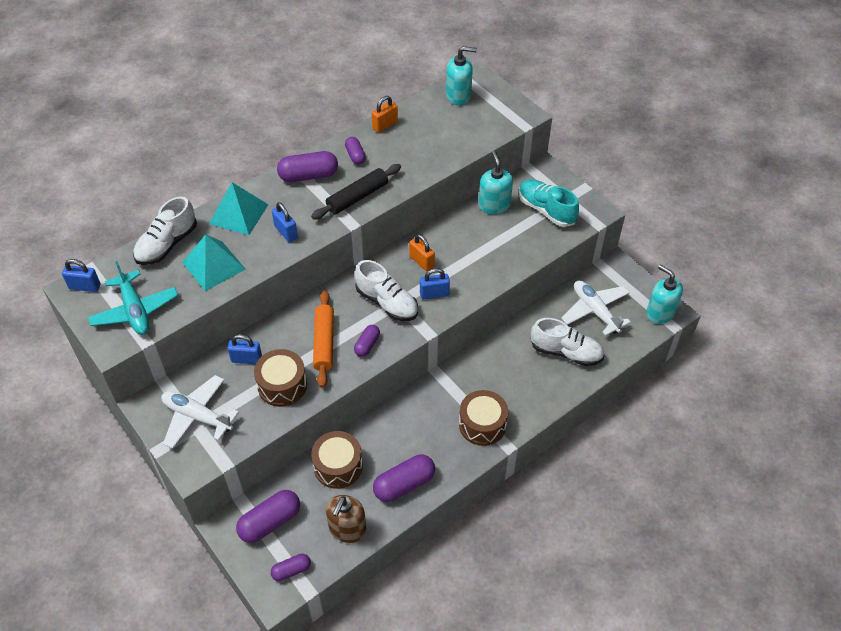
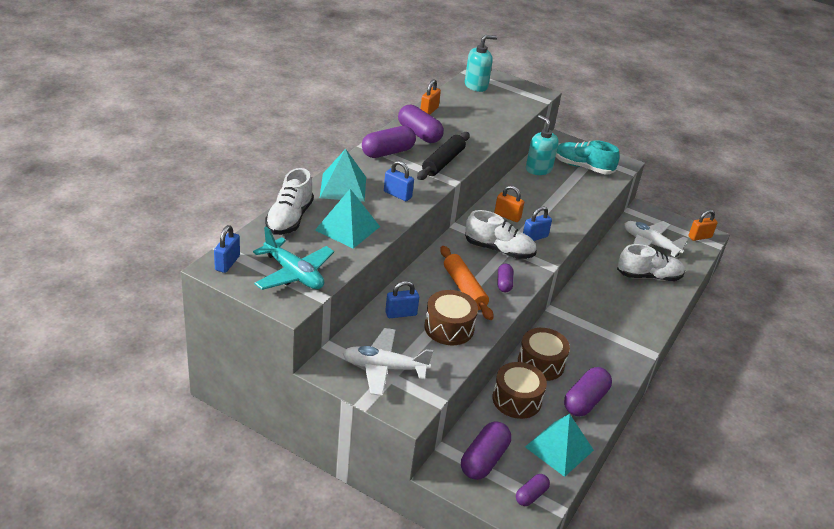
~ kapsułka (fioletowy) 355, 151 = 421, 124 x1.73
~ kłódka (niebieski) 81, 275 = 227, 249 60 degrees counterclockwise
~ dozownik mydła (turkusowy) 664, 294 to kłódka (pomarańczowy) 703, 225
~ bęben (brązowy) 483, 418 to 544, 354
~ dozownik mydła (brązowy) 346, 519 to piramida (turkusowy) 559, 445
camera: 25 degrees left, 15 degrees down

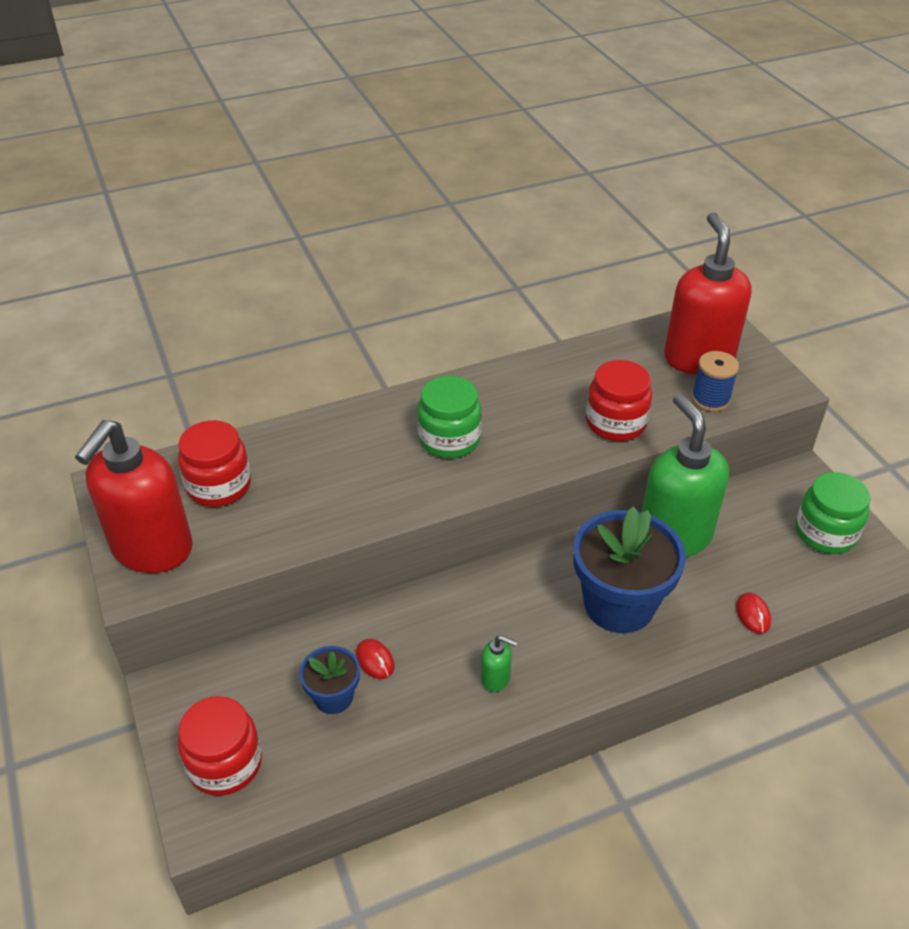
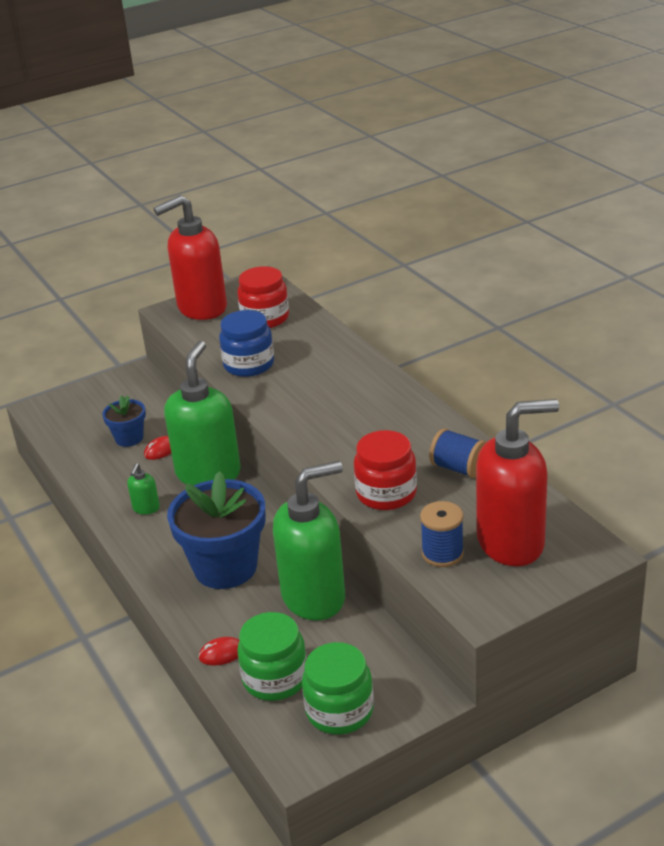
~ słoik (zielony) 449, 417 to 272, 656
~ dozownik mydła (czerwony) 134, 496 = 190, 257 45 degrees counterclockwise
- słoik (czerwony) 220, 746
+ słoik (niebieski) 246, 343
+ dozownik mydła (zielony) 202, 413
+ szpulka (niebieski) 457, 453
camera: 85 degrees right, 10 degrees down

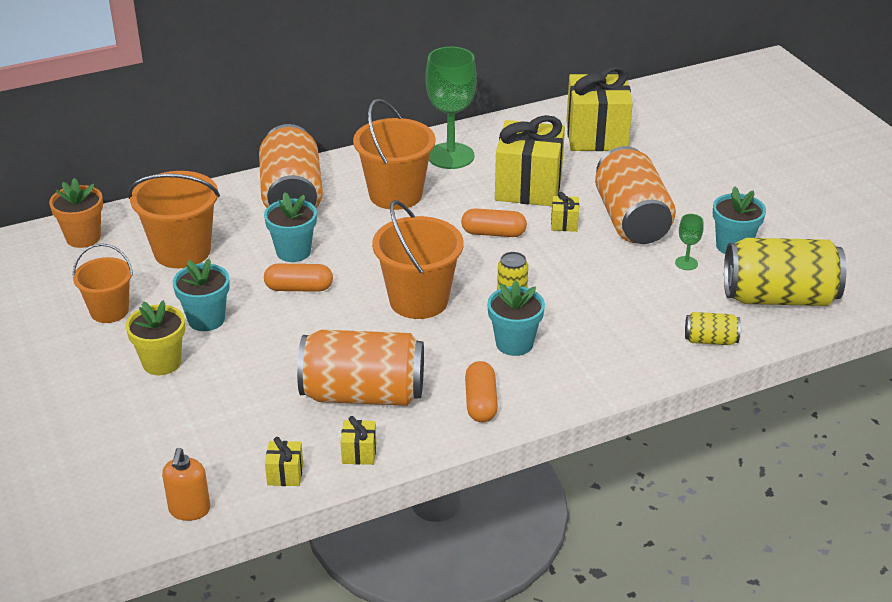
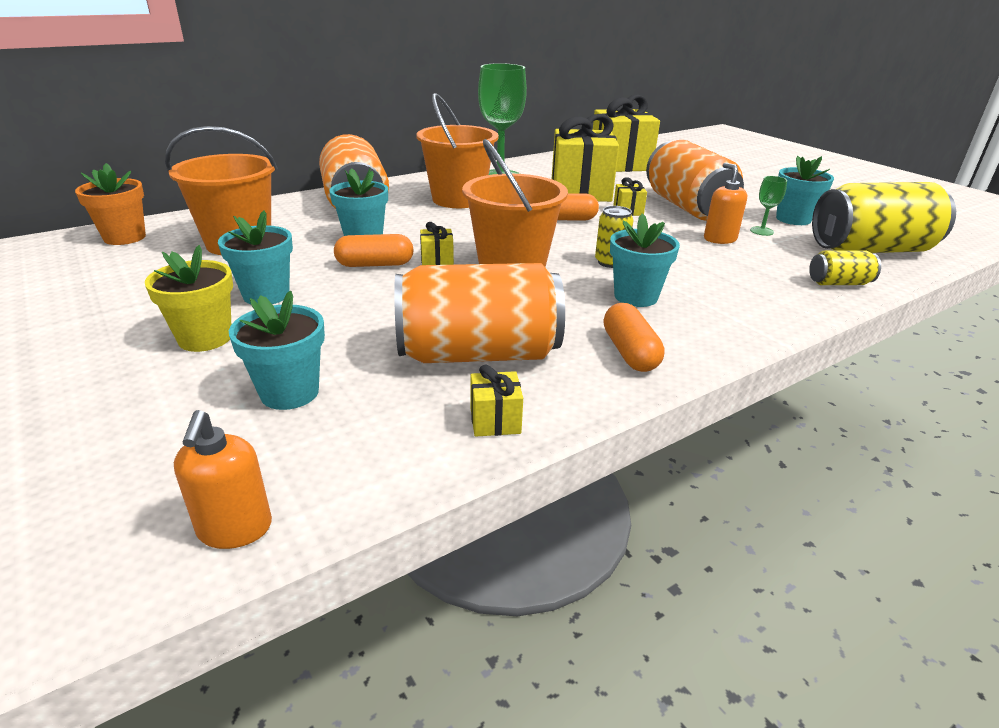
- wiadro (pomarańczowy) 103, 283
~ prezent (żółty) 284, 461 to 437, 243
+ dozownik mydła (pomarańczowy) 725, 203
+ doniczka (turkusowy) 277, 350
camera: 10 degrees left, 5 degrees down

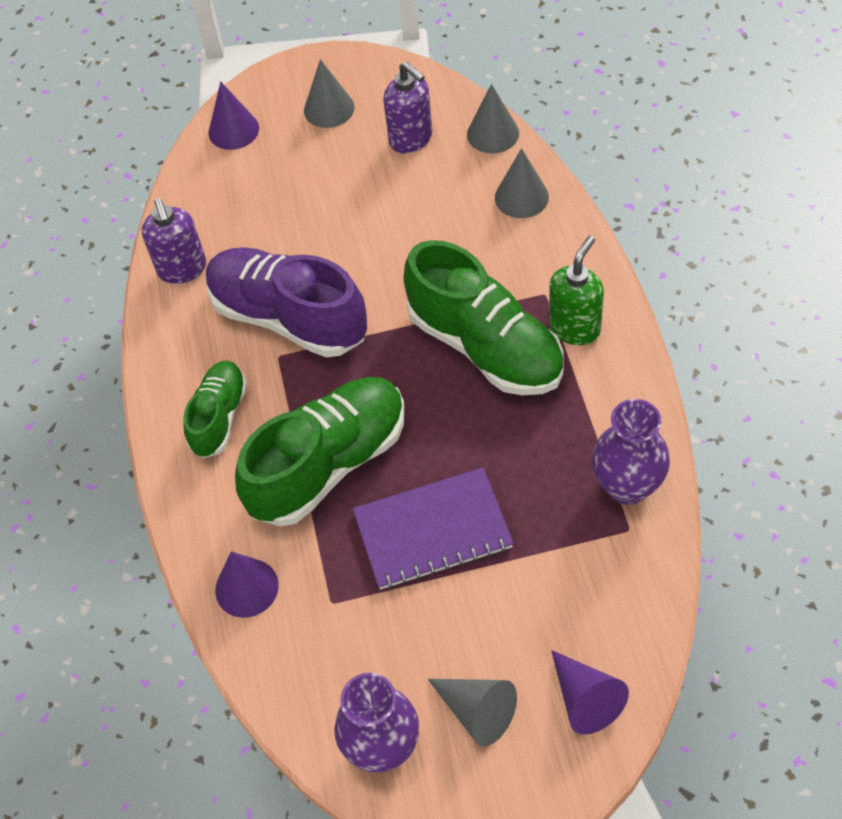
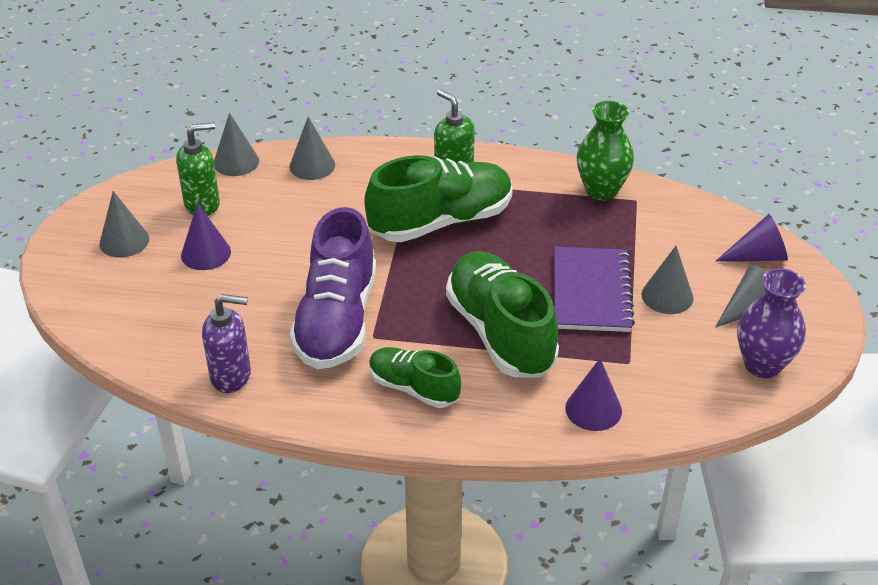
~ dozownik mydła (fioletowy) 407, 107 to dozownik mydła (zielony) 198, 169
~ stożek (fioletowy) 234, 116 to 206, 236
~ but (fioletowy) 286, 302 = 332, 288 45 degrees counterclockwise
~ wazon (fioletowy) 631, 452 to wazon (zielony) 605, 151
+ stożek (szary) 668, 280
camera: 75 degrees left, 15 degrees down

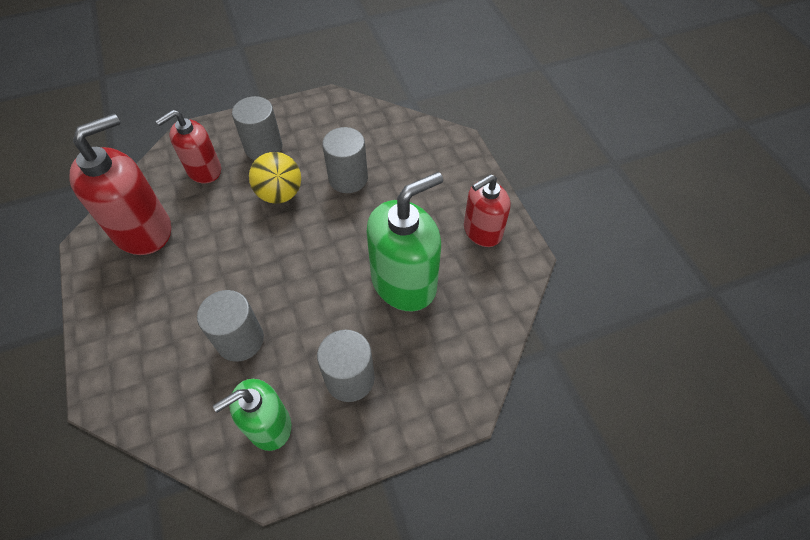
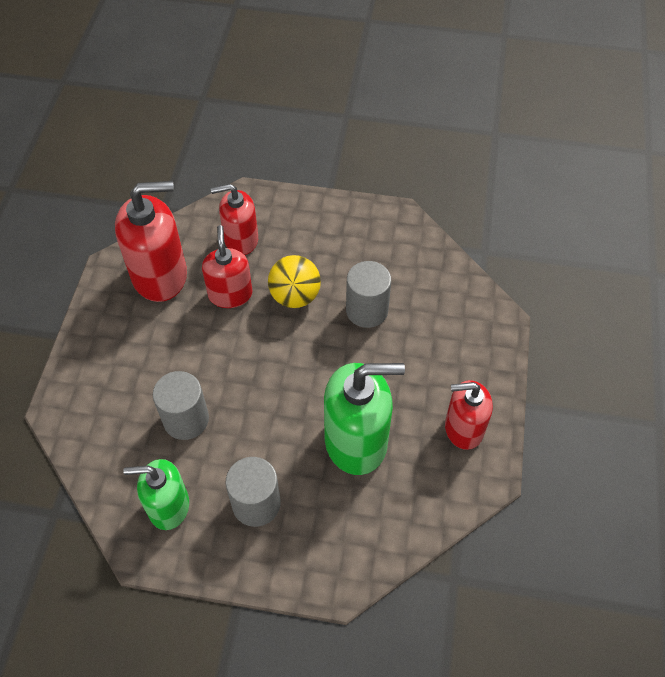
- walec (szary) 257, 128
+ dozownik mydła (czerwony) 227, 266
camera: 30 degrees right, 0 degrees up

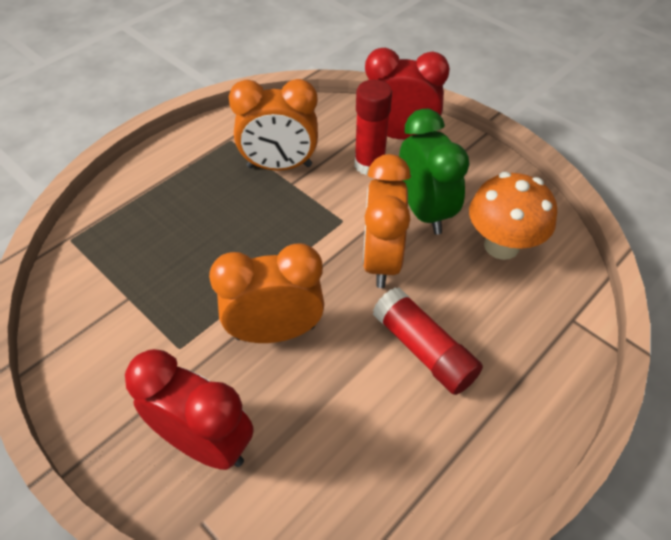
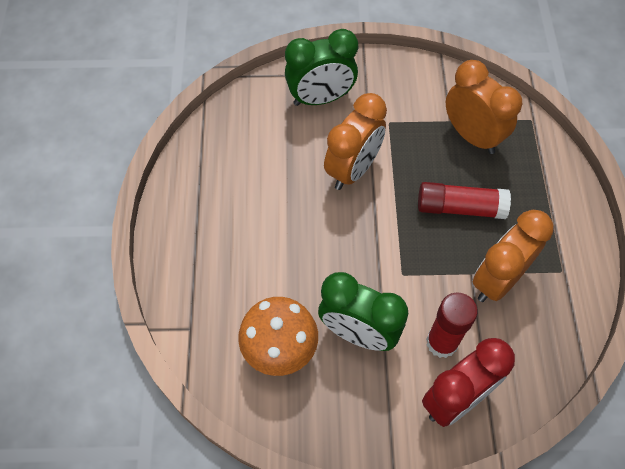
~ budzik (pomarańczowy) 387, 221 to 484, 107
~ klej w sztyfcie (czerwony) 428, 341 to 464, 200
~ budzik (czerwony) 189, 409 to budzik (zielony) 321, 67
camera: 135 degrees right, 10 degrees up

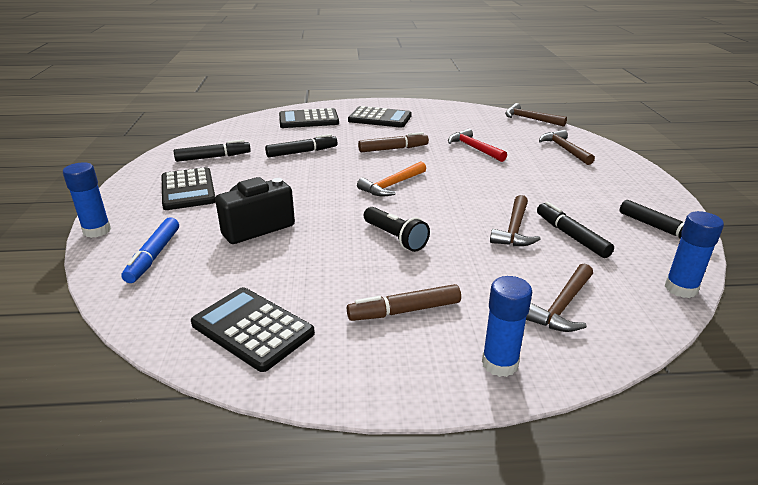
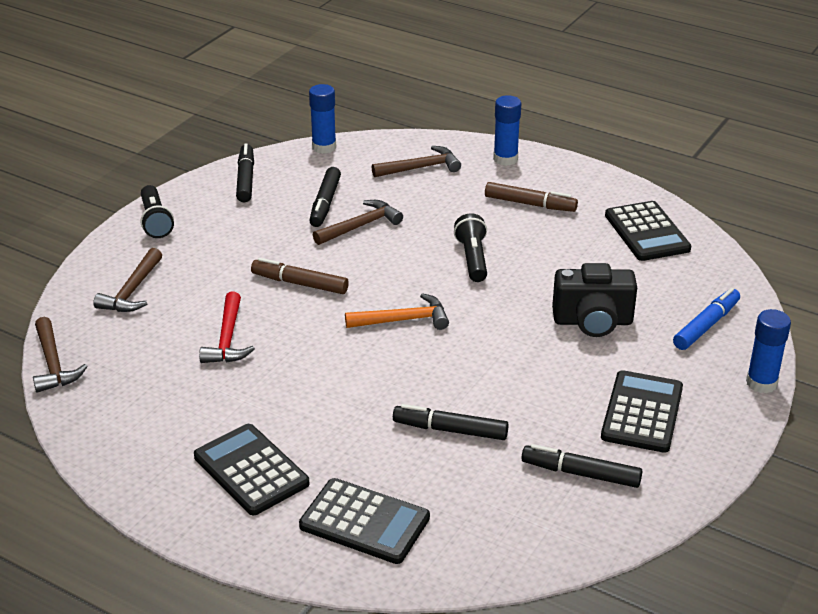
~ flamaster (brązowy) 393, 142 to 300, 276
+ latarka (czarny) 157, 211
camera: 145 degrees left, 5 degrees up

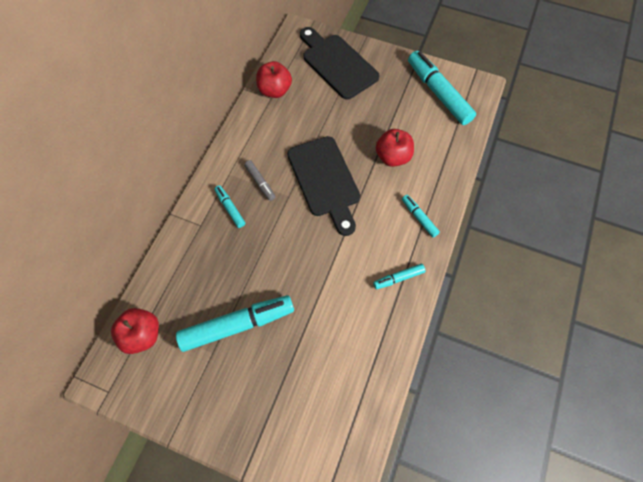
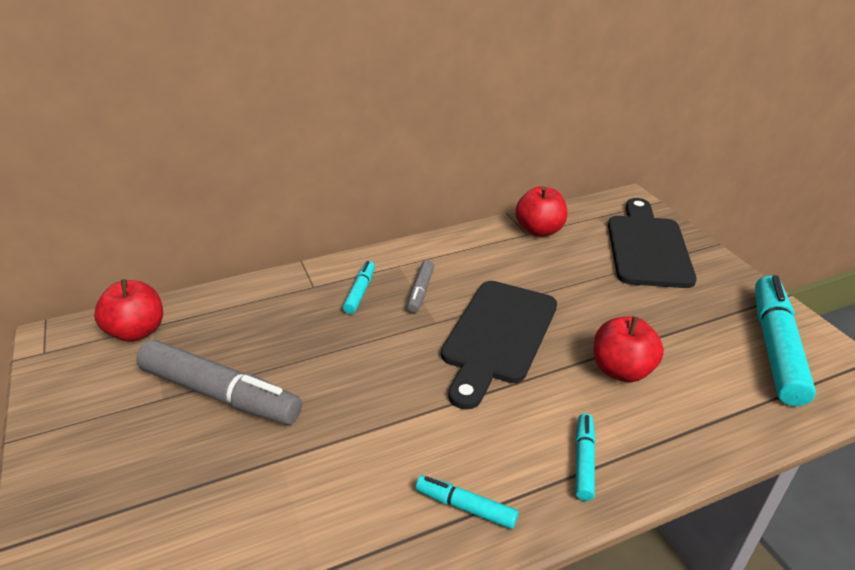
~ flamaster (turkusowy) 235, 323 to flamaster (szary) 219, 382
camera: 45 degrees right, 30 degrees down

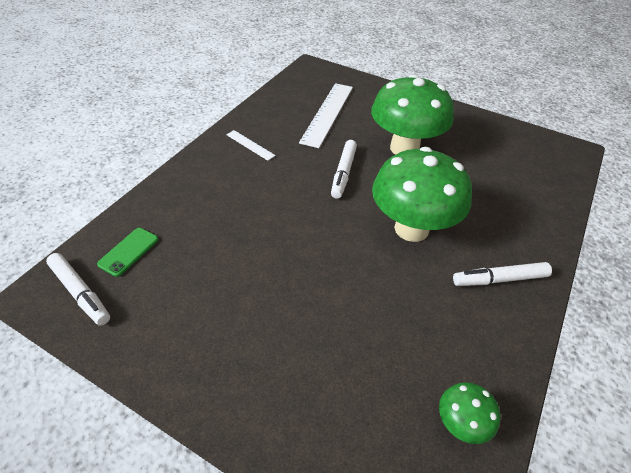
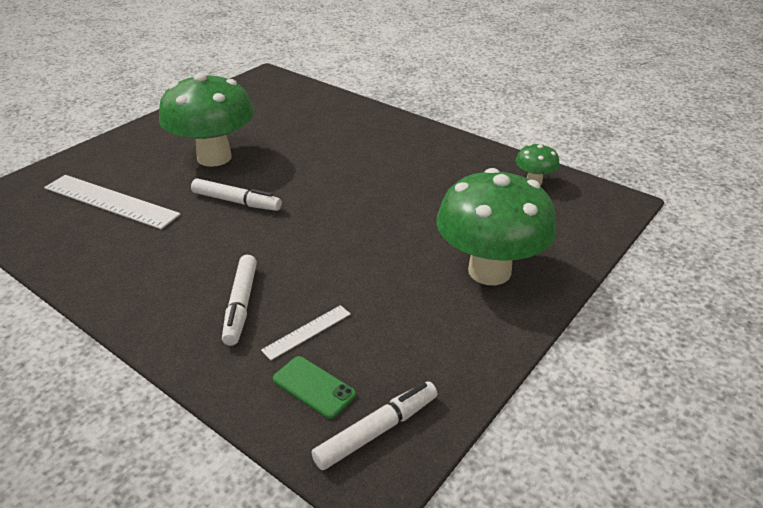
~ linijka (biały) 251, 145 to 306, 332
~ grzyb (zielony) 422, 194 to 496, 226
~ flamaster (biały) 502, 274 to 239, 300
camera: 80 degrees left, 10 degrees down

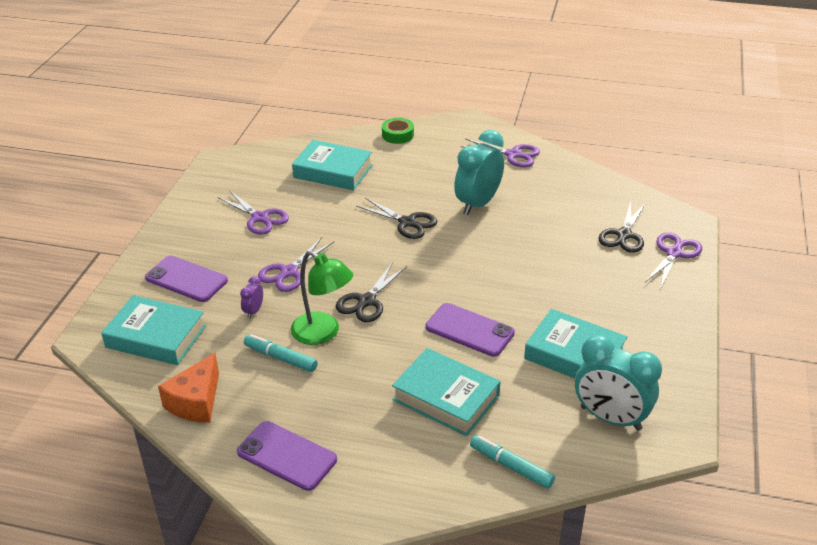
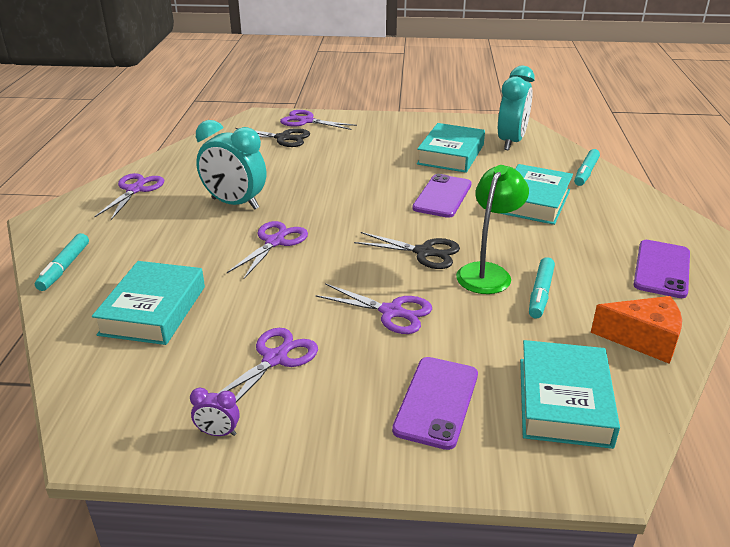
~ taśma klejąca (zielony) 398, 131 to flamaster (turkusowy) 62, 262
~ nożyczki (czarny) 396, 218 to nożyczki (fioletowy) 267, 250
~ budzik (fioletowy) 251, 297 to 215, 412
camera: 100 degrees left, 5 degrees down

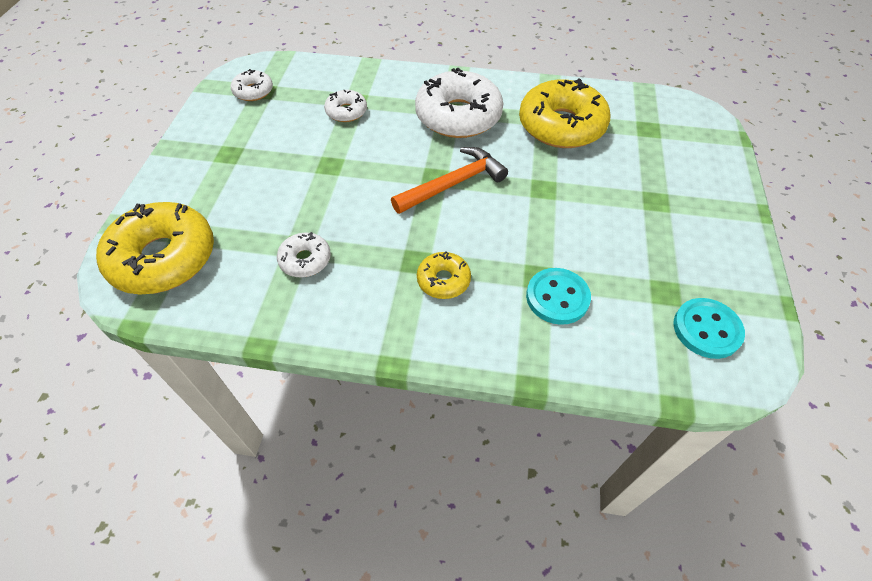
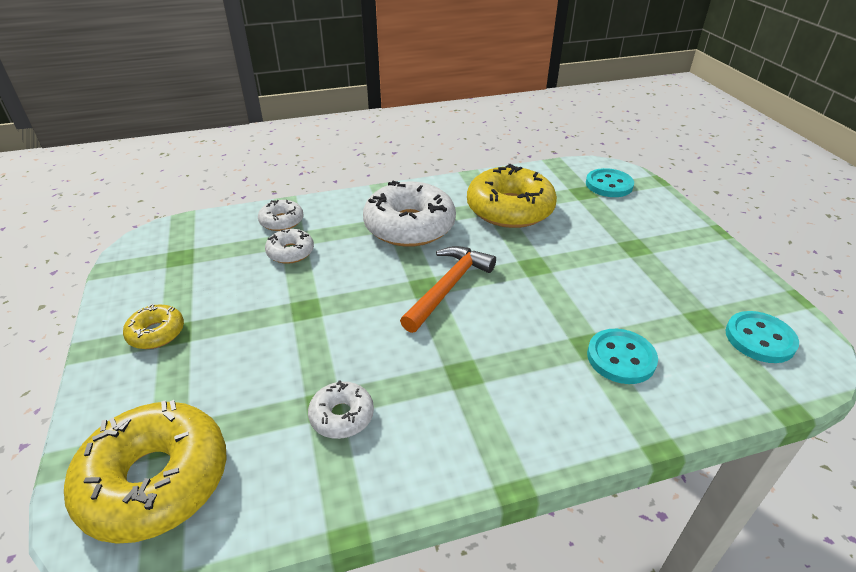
~ donut (biały) 252, 85 to 281, 215
~ donut (żółty) 444, 275 to 153, 326
+ guzik (turkusowy) 610, 182
camera: 25 degrees left, 15 degrees down

